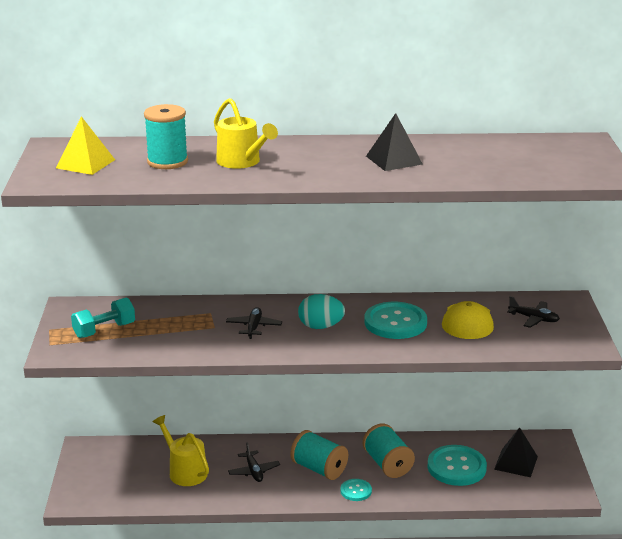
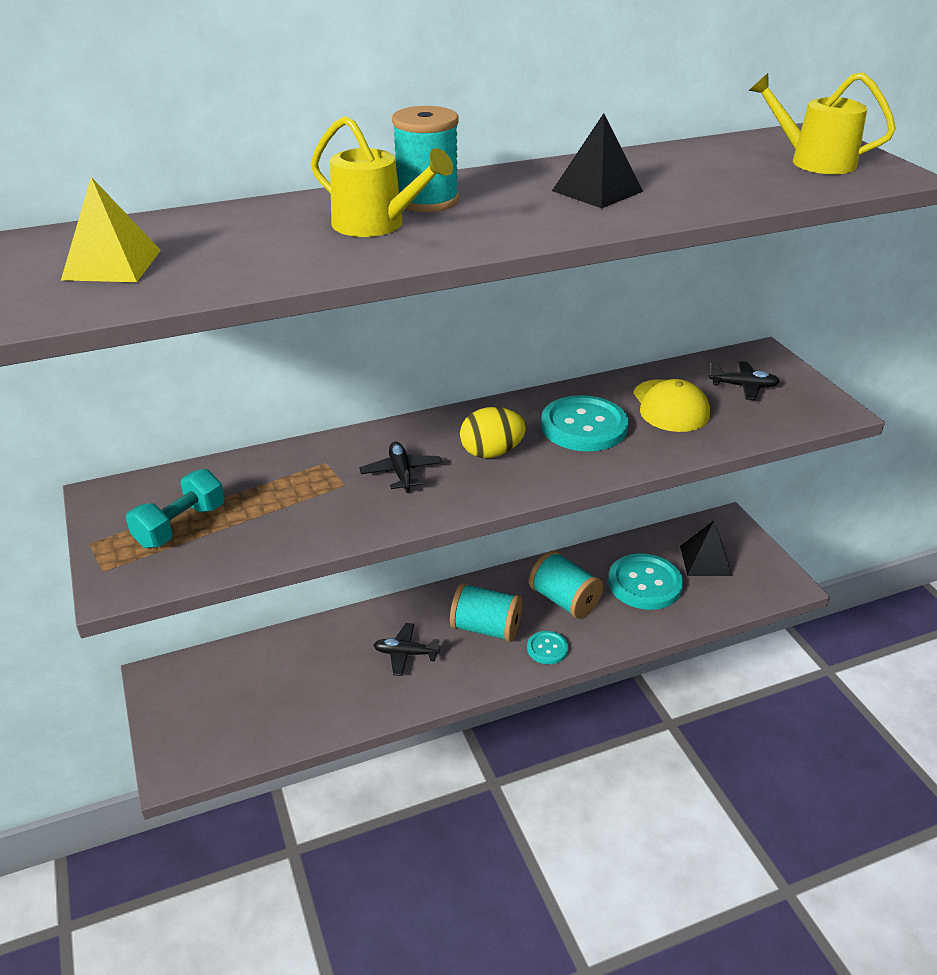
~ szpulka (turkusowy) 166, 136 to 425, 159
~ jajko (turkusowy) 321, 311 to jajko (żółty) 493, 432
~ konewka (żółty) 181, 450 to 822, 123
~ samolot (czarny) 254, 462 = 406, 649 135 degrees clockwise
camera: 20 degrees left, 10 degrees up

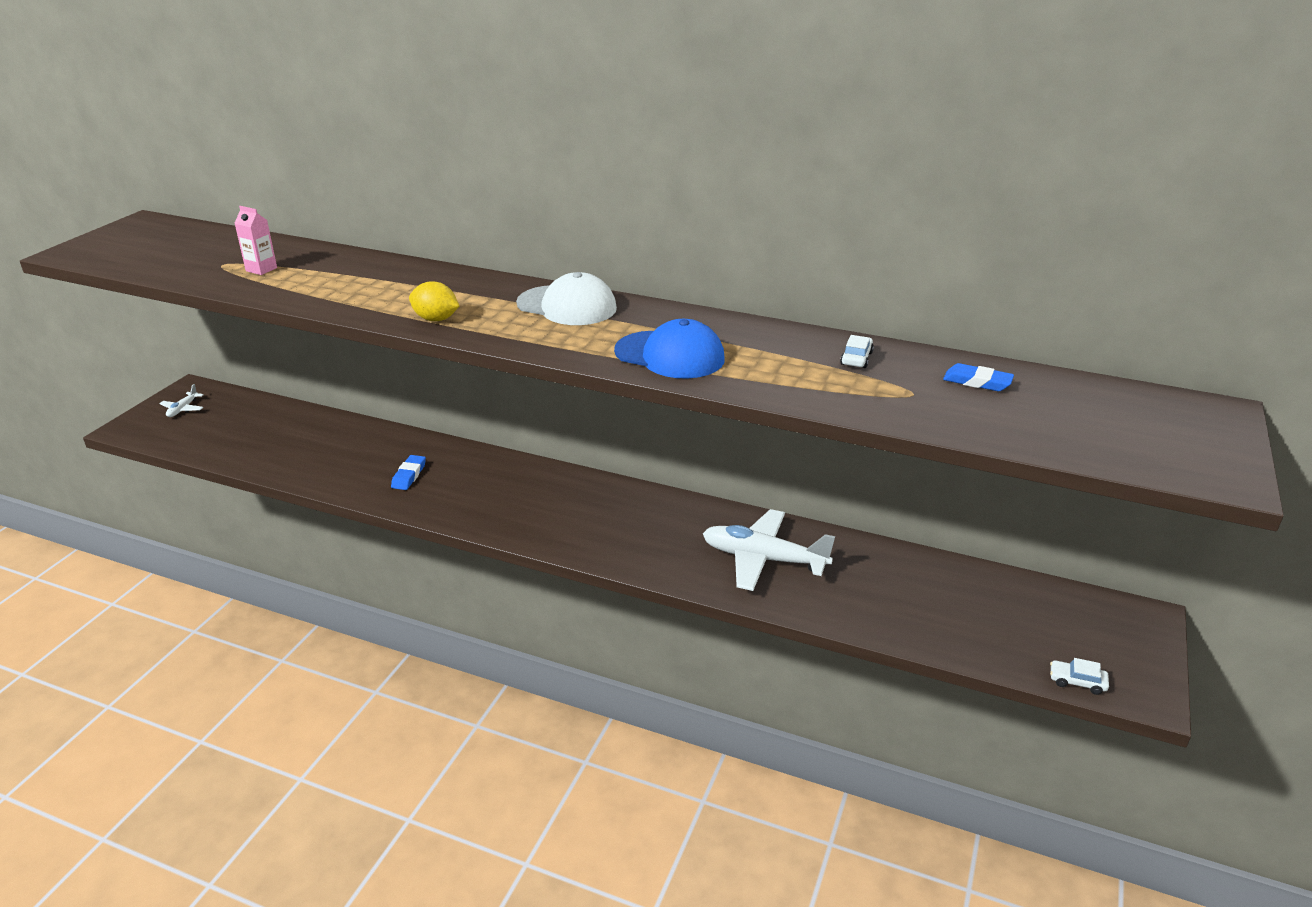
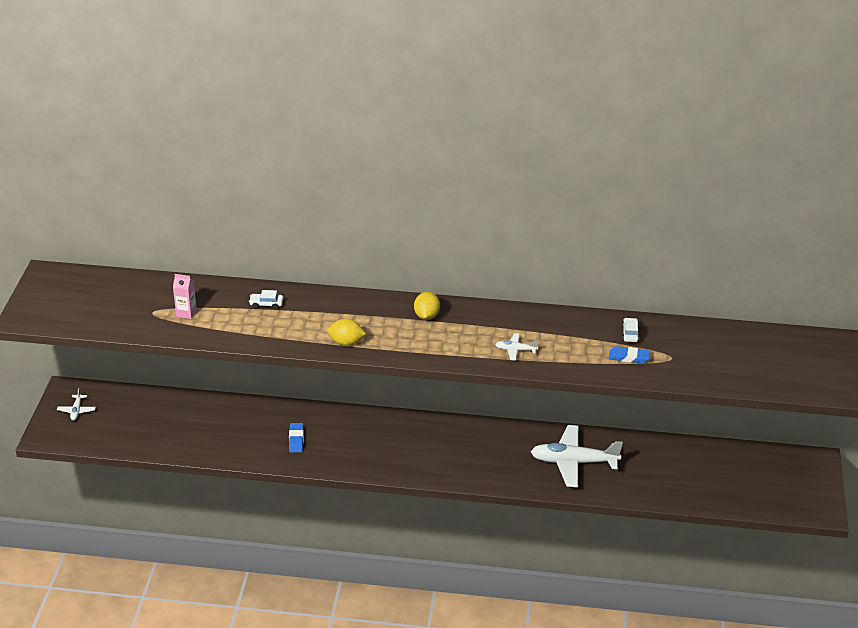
~ czapka (biały) 566, 298 to cytryna (żółty) 427, 306
~ czapka (niebieski) 669, 349 to samolot (biały) 516, 347
~ gumka do mazania (niebieski) 978, 377 to 629, 354
~ samochód (biały) 1079, 676 to 266, 299
camera: 15 degrees left, 5 degrees up

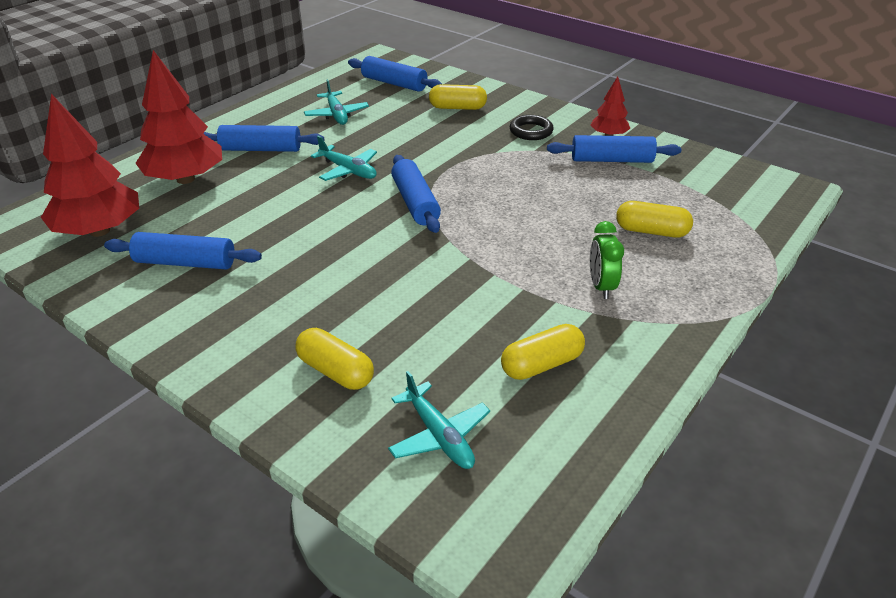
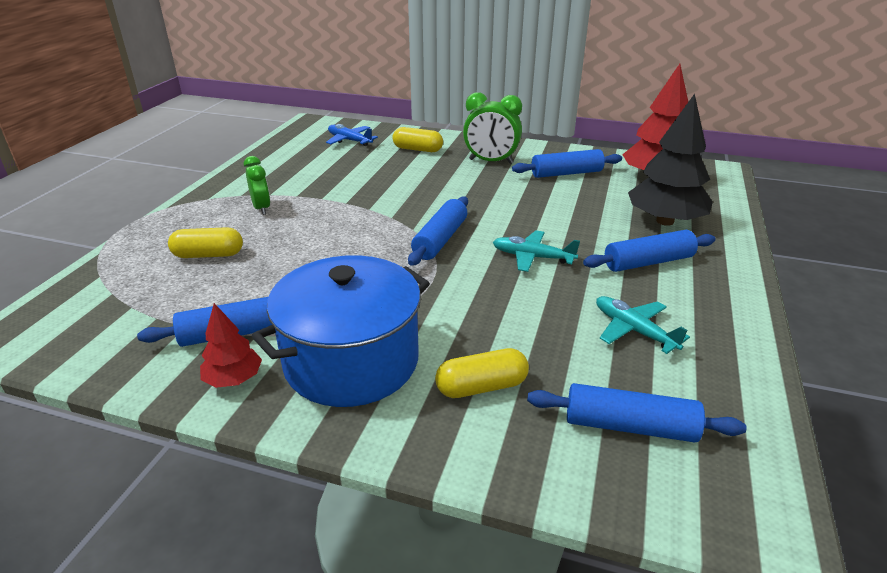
~ drzewko (czerwony) 179, 117 to drzewko (czarny) 670, 160
~ pierścień (czarny) 532, 127 to garnek (niebieski) 341, 331
~ wałek do ciasta (niebieski) 416, 194 = 438, 231 60 degrees clockwise
- kapsułka (żółty) 543, 352
~ samolot (turkusowy) 439, 420 to samolot (niebieski) 352, 135
+ budzik (zielony) 492, 128
camera: 160 degrees right, 5 degrees down

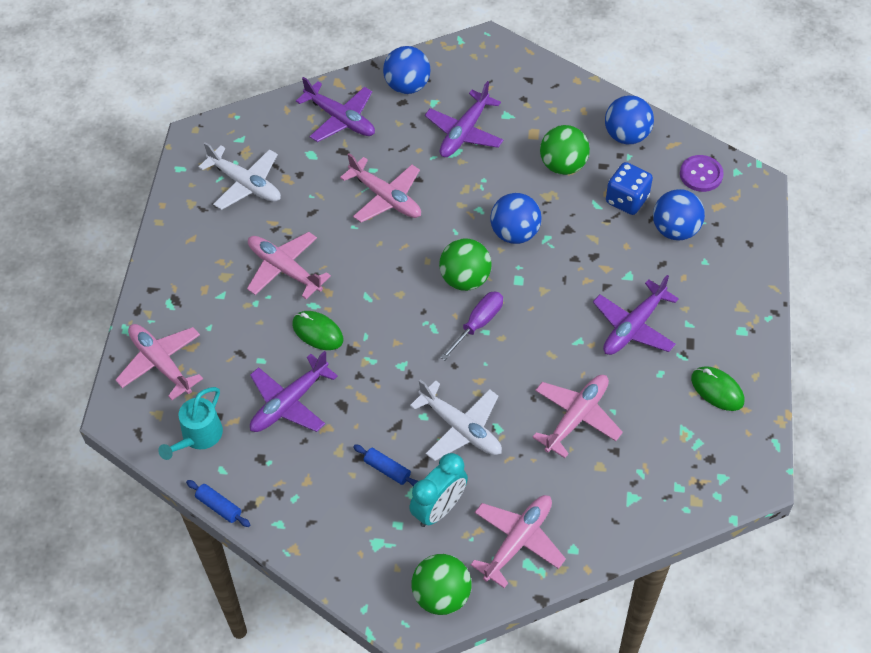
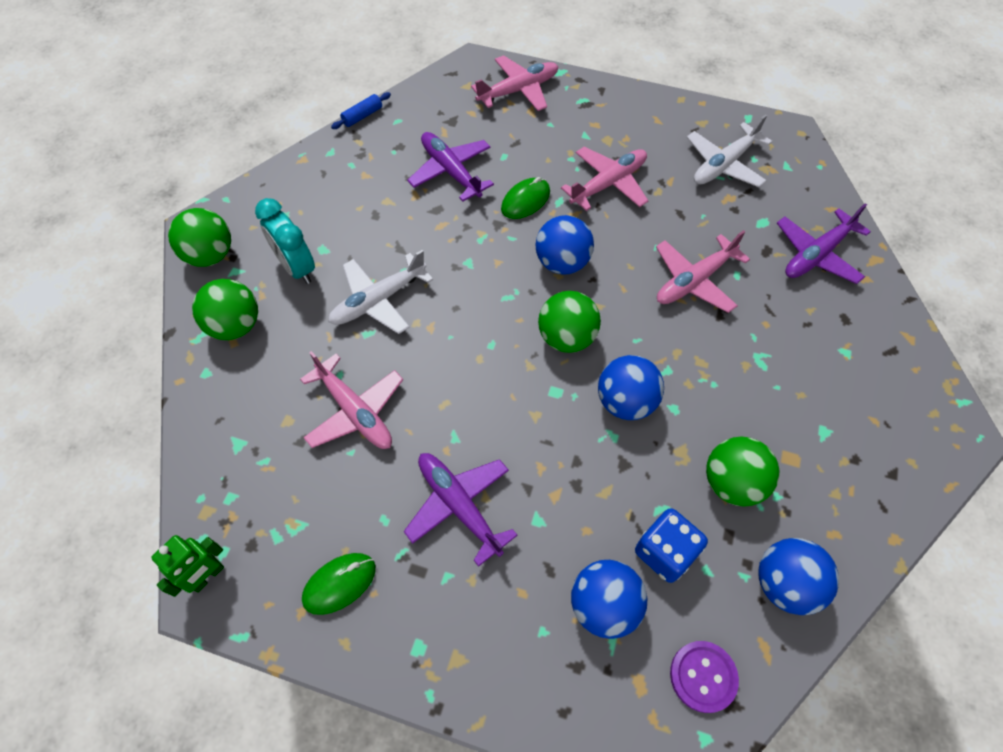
~ piłka (niebieski) 407, 70 to 565, 245
- samolot (fioletowy) 464, 119
- śrubokręt (fioletowy) 471, 325
- konewka (turkusowy) 190, 423
- wałek do ciasta (niebieski) 385, 466
~ samolot (różowy) 518, 541 to piłka (zielony) 225, 309
+ robot (zielony) 187, 566
camera: 100 degrees right, 5 degrees up

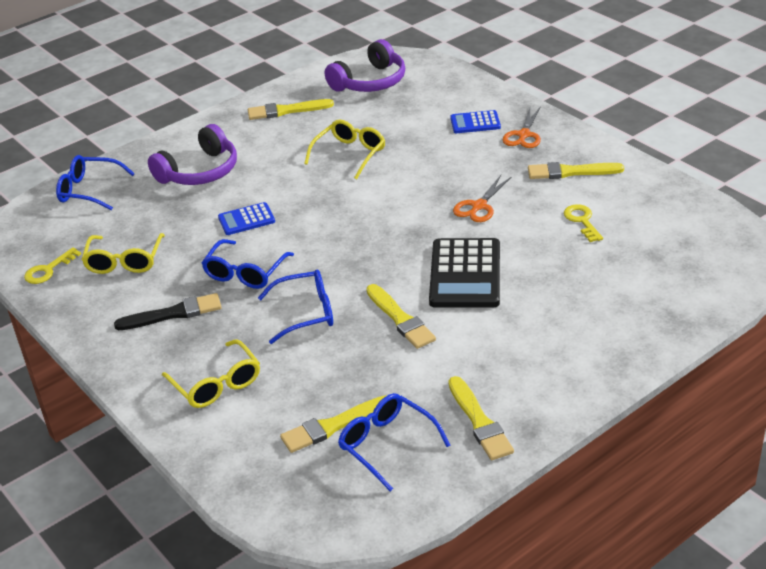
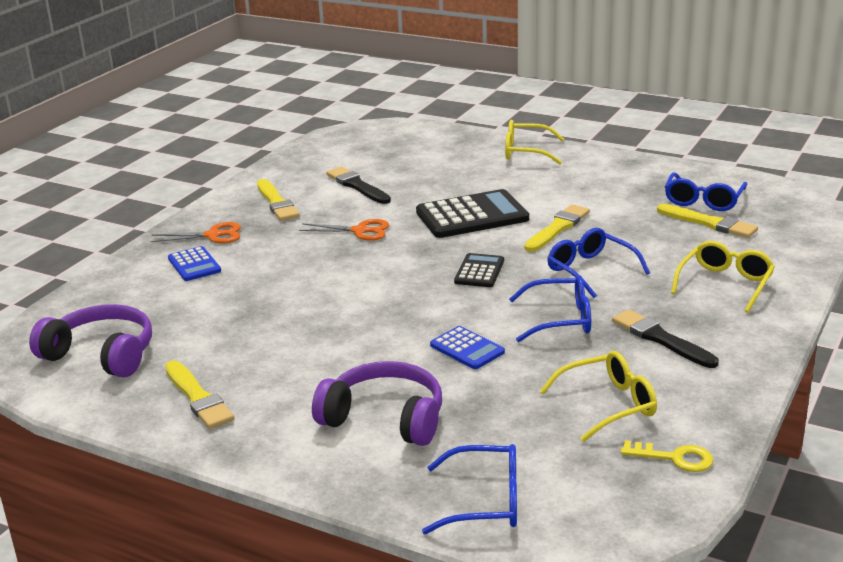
~ okulary (żółty) 344, 149 to 534, 142
~ okulary (niebieski) 95, 182 = 469, 489 75 degrees counterclockwise
~ klucz (żółty) 583, 223 to pędzel (czarny) 358, 185
- pędzel (żółty) 481, 418
+ kalkulator (czarny) 479, 270
camera: 115 degrees left, 10 degrees down

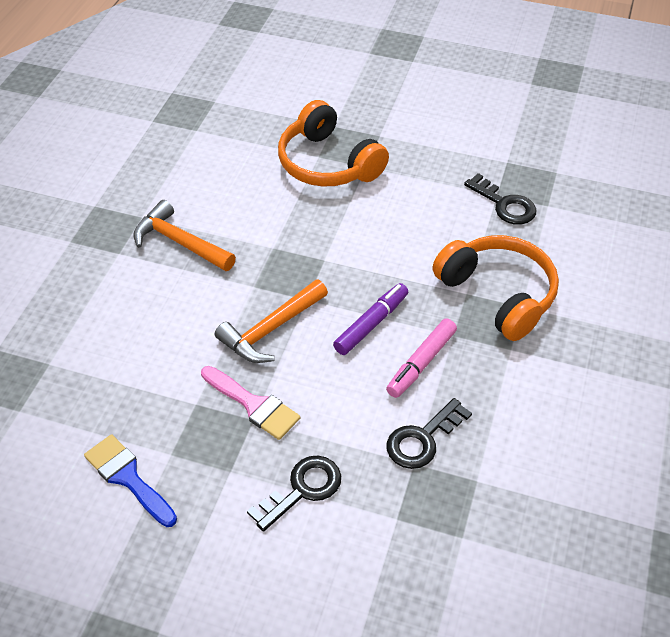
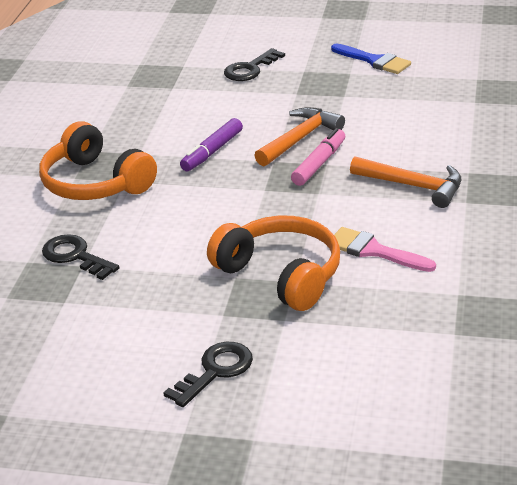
~ flamaster (różowy) 421, 358 to 318, 157
~ pędzel (różowy) 250, 403 to 385, 249
~ klucz (czarny) 429, 433 to 208, 374
camera: 175 degrees right, 15 degrees down

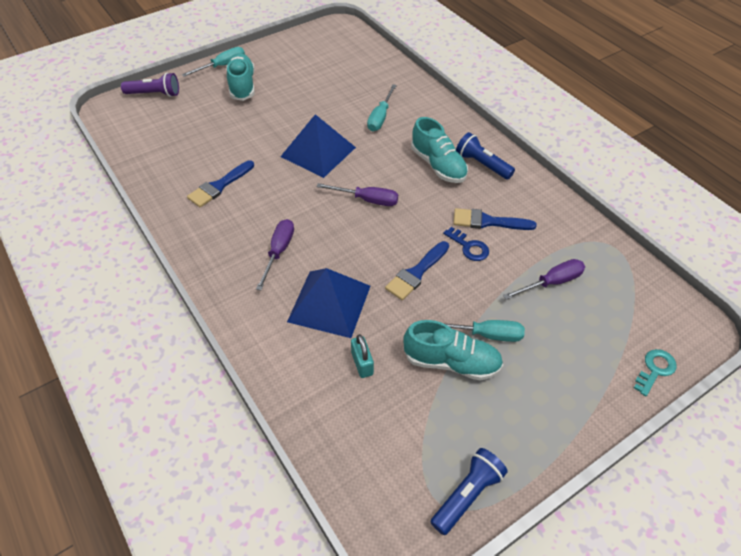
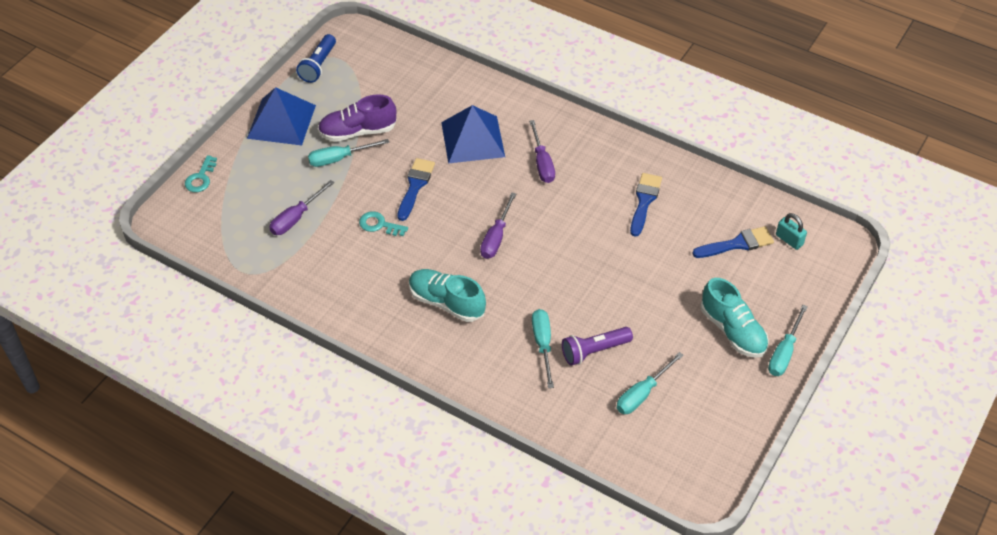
~ latarka (fioletowy) 150, 85 to 597, 346
~ piramida (niebieski) 318, 146 to 281, 116
- latarka (niebieski) 485, 156
~ śrubokręt (fioletowy) 357, 194 = 498, 226 60 degrees counterclockwise
~ pędzel (niebieski) 495, 219 to 733, 242
~ klucz (niebieski) 466, 244 to klucz (turkusowy) 383, 223
~ but (turkusowy) 453, 350 to but (fioletowy) 357, 118
~ kłódka (turkusowy) 362, 356 to 791, 231
+ śrubokręt (turkusowy) 650, 383
camera: 155 degrees right, 0 degrees up

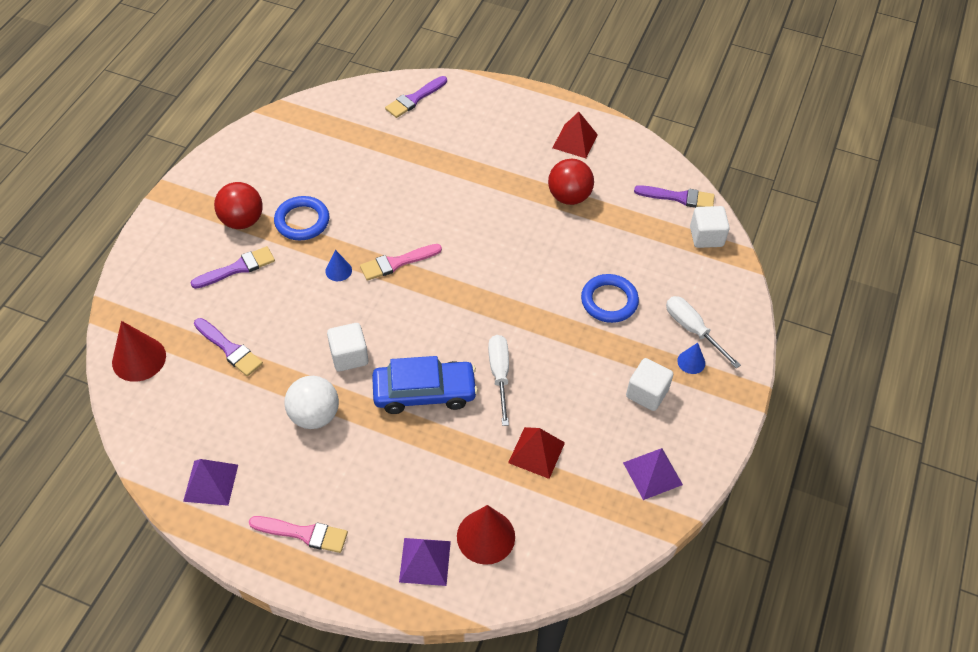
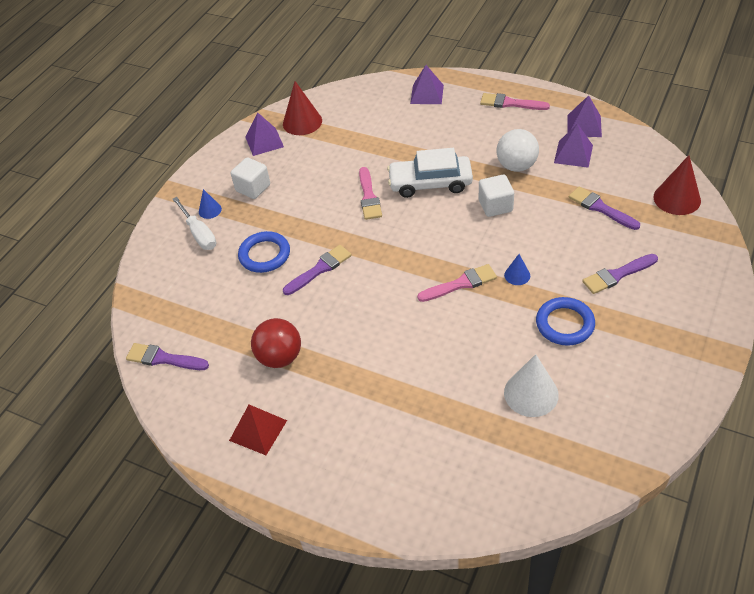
~ pędzel (fioletowy) 416, 97 to 317, 270
- piłka (czerwony) 238, 205
- sześcian (biały) 710, 227
~ śrubokręt (biały) 498, 380 to pędzel (różowy) 370, 193
~ samochód (niebieski) 425, 385 to samochód (biały) 430, 173
- piramida (czerwony) 536, 453
~ stożek (czerwony) 486, 535 to 302, 108
+ piramida (fioletowy) 573, 146
+ stożek (biały) 531, 385
camera: 170 degrees left, 5 degrees down

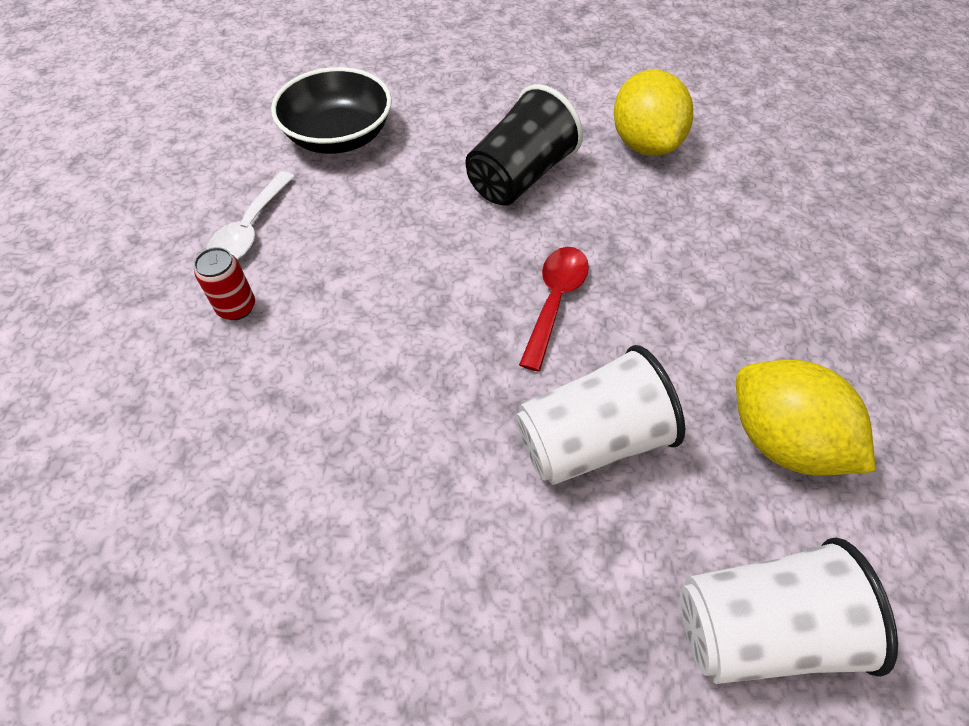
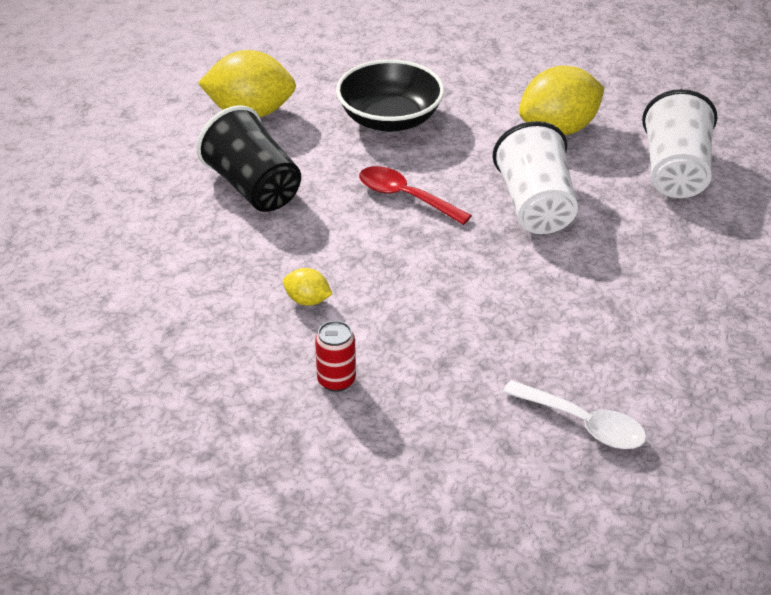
~ miska (czarny) 331, 110 to 390, 95
~ łyżka (biały) 250, 215 to 574, 414
+ cytryna (żółty) 307, 287
camera: 75 degrees left, 15 degrees down

